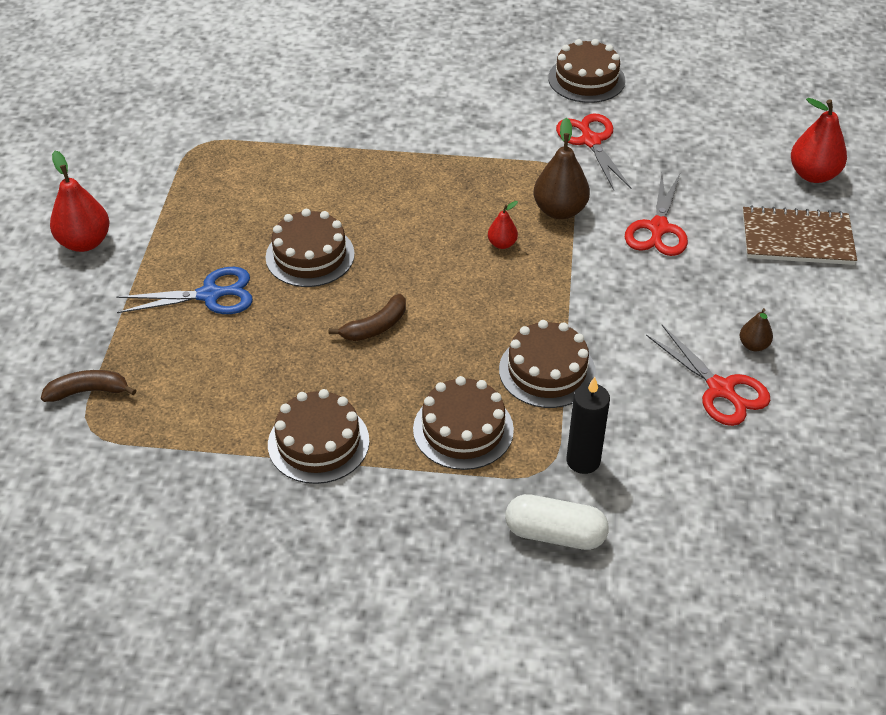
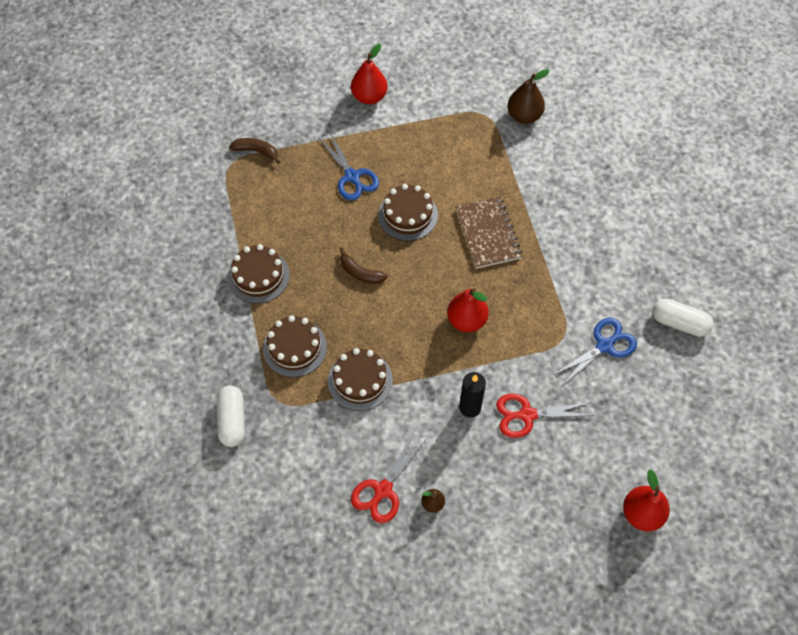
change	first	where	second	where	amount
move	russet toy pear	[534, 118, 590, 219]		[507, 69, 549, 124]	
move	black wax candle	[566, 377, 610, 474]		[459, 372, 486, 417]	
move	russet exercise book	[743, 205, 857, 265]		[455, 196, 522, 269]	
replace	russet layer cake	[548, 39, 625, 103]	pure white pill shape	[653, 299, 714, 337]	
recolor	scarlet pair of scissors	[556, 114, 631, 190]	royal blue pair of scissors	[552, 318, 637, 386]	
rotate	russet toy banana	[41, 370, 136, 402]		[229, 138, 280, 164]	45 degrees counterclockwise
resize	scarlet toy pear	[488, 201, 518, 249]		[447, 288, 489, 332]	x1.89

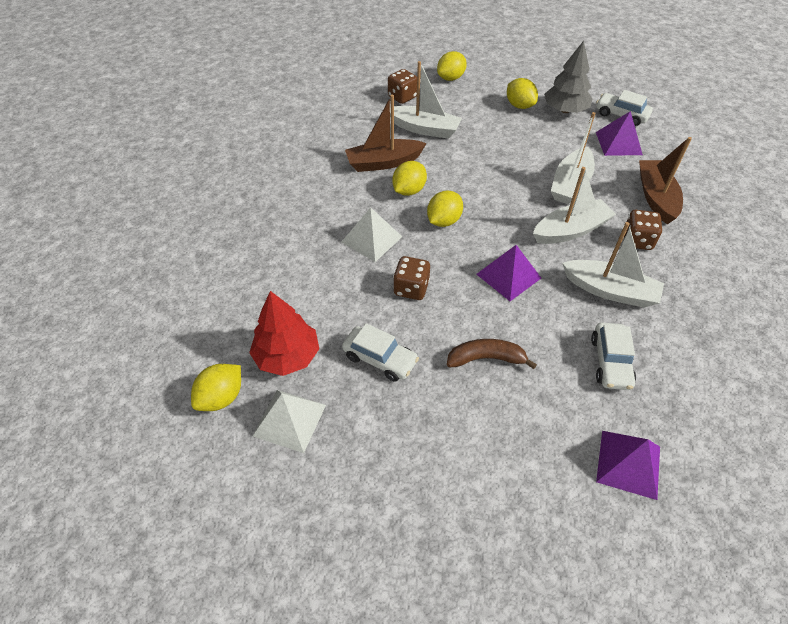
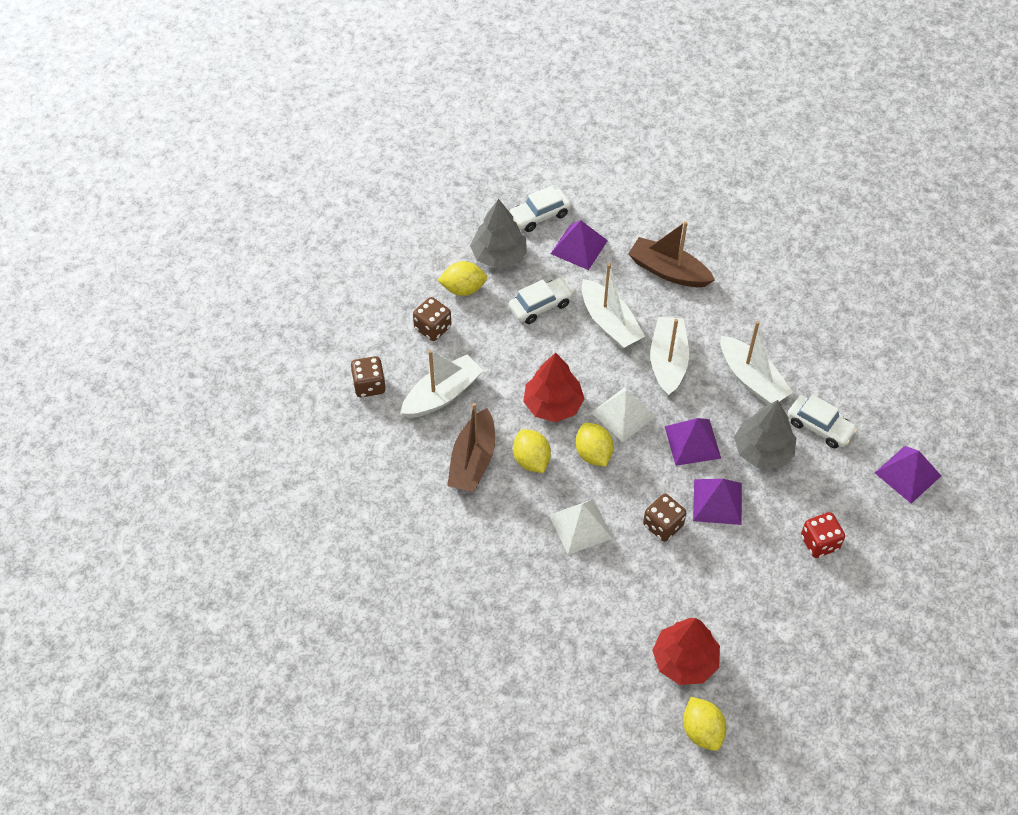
change	first	where	second	where	amount
delete	yellow citrus fruit	[437, 51, 467, 81]			
delete	russet toy banana	[447, 339, 537, 369]			
insert			scarlet tree	[523, 353, 584, 422]	
insert			royal purple pyramid shape	[693, 479, 742, 525]	
insert			grey tree	[734, 400, 796, 468]	
insert			scarlet dice	[801, 512, 845, 558]	
move	pure white pyramid shape	[253, 390, 326, 453]		[591, 387, 656, 442]	
move	pure white toy car	[342, 323, 419, 382]		[509, 278, 574, 324]	
move	russet dice	[624, 210, 662, 250]		[413, 297, 452, 341]	
rotate	pure white toy boat	[562, 222, 664, 308]		[720, 321, 793, 405]	90 degrees clockwise

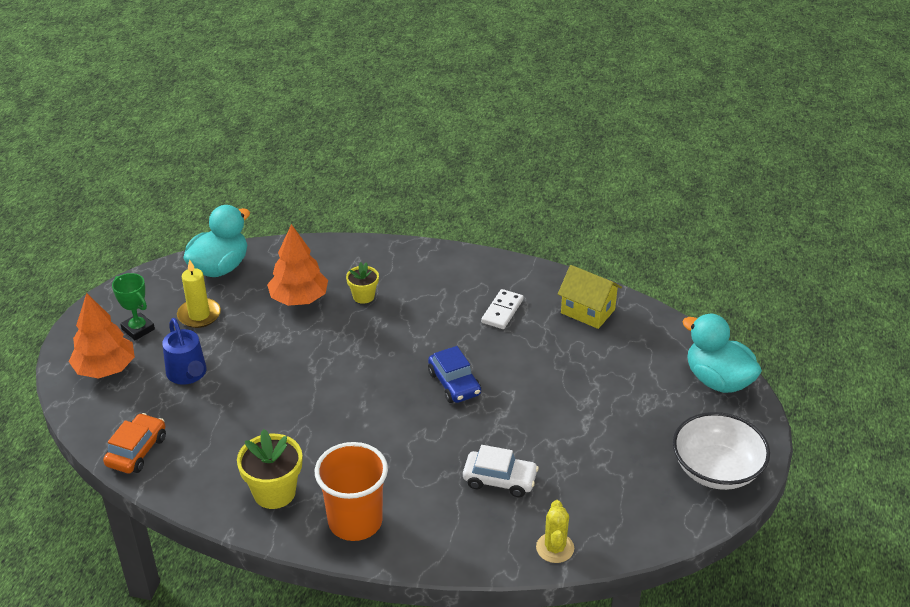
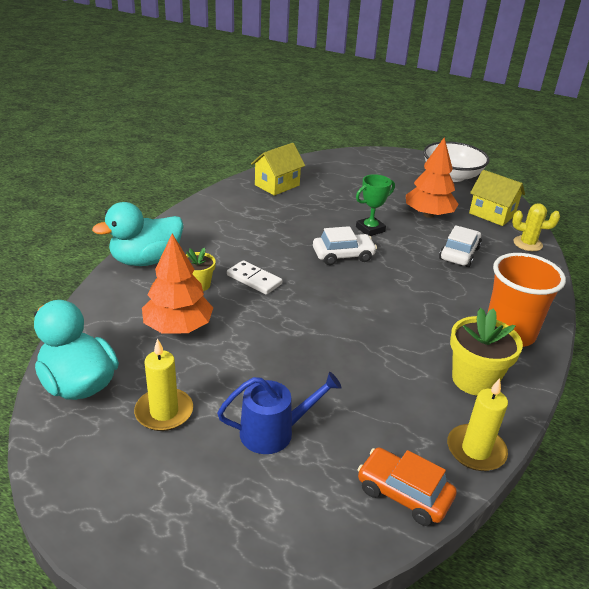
change	first	where	second	where	amount
insert			yellow wax candle	[447, 378, 508, 471]	
insert			yellow house	[469, 170, 525, 226]	
move	orange-coloured tree	[69, 293, 135, 379]		[406, 138, 459, 218]	
move	leaf-green prize cup	[112, 273, 155, 340]		[356, 174, 395, 236]	
move	pure white domino piece	[481, 289, 523, 329]		[227, 260, 282, 295]	
move	teal toy duck	[682, 314, 762, 393]		[92, 202, 183, 266]	
recolor	royal blue toy car	[428, 346, 481, 403]	pure white toy car	[313, 226, 377, 265]	

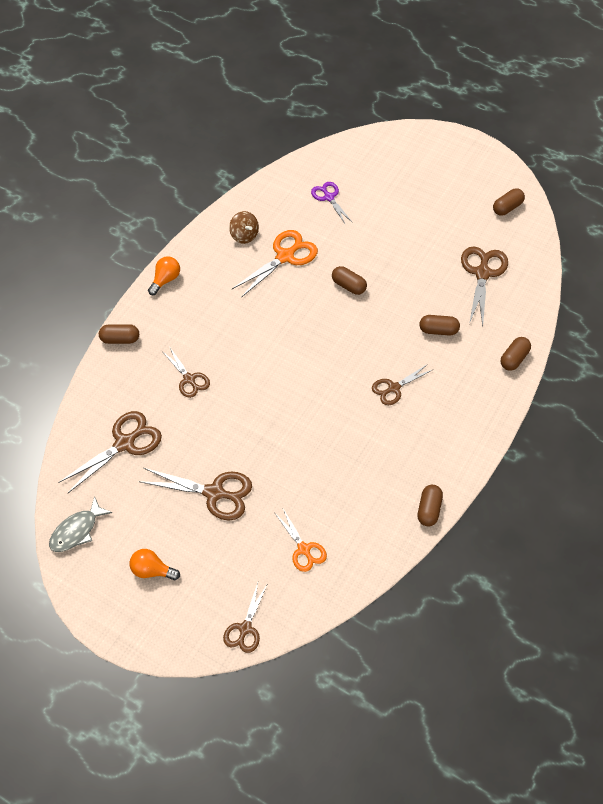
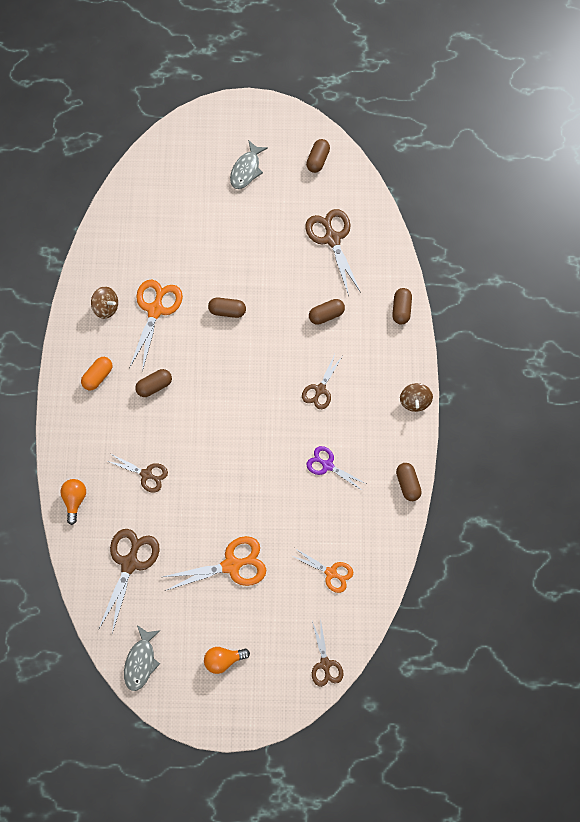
change	first	where	second	where	amount
insert			orange-coloured pill shape	[81, 357, 113, 391]	
insert			grey fish	[230, 140, 268, 189]	
insert			russet spinning top	[400, 383, 433, 412]	
move	russet pill shape	[99, 324, 139, 344]		[135, 369, 172, 397]	
move	orange-coloured lightbulb	[148, 256, 180, 295]		[60, 479, 86, 525]	
move	royal purple pair of scissors	[311, 182, 353, 225]		[306, 446, 366, 491]	
recolor	russet pair of scissors	[139, 468, 252, 520]	orange-coloured pair of scissors	[163, 536, 266, 591]	

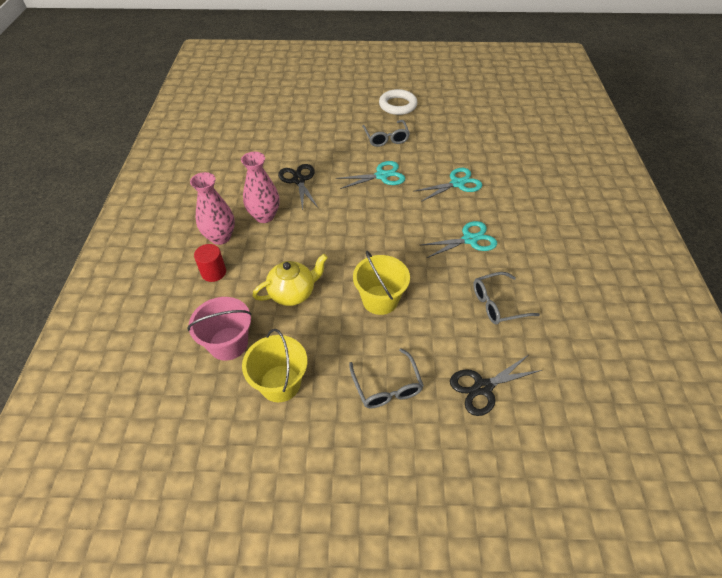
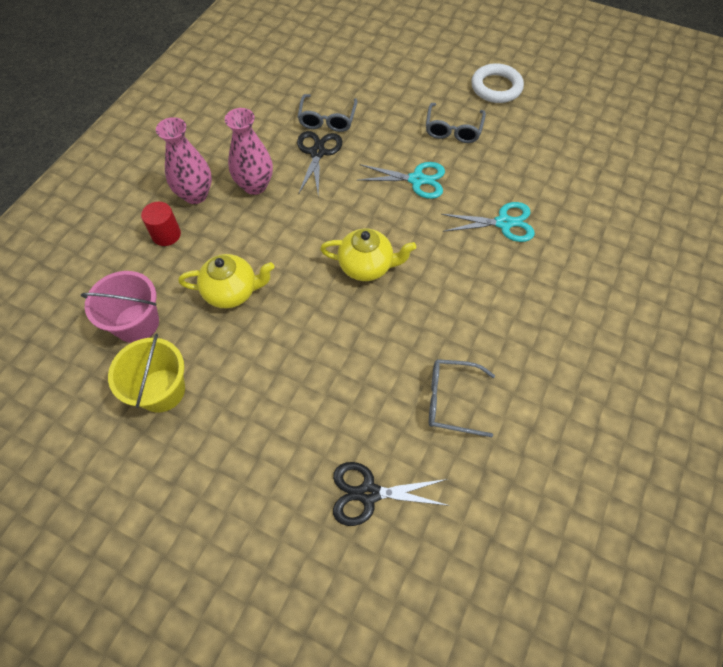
change	first	where	second	where	amount
delete	yellow bucket	[353, 251, 410, 315]			
delete	teal pair of scissors	[421, 221, 497, 258]			
insert			yellow teapot	[320, 229, 416, 281]	
move	grey glasses	[349, 348, 424, 408]		[298, 94, 358, 132]	

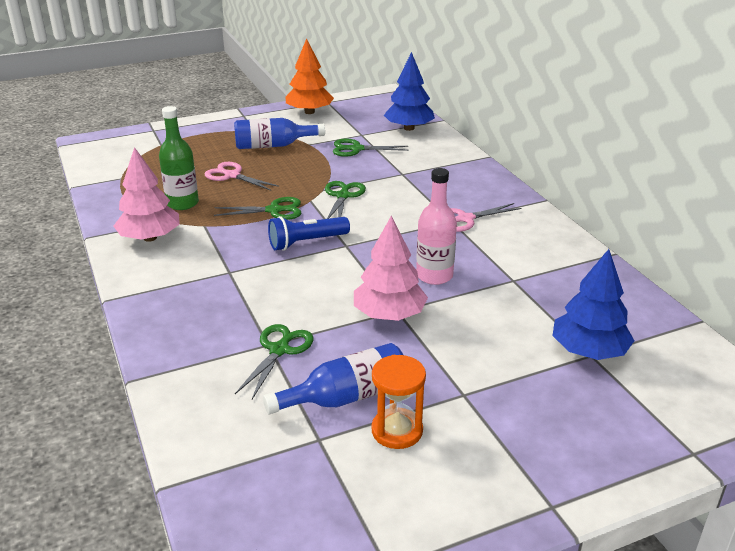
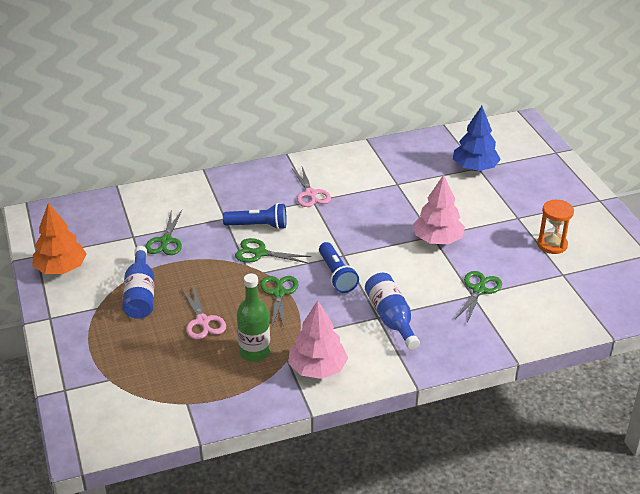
change	first	where	second	where	amount
delete	royal blue tree	[384, 52, 435, 131]			
delete	rosy bottle	[416, 168, 457, 285]			
insert			royal blue torch	[223, 203, 287, 230]	
move	royal blue bottle	[263, 343, 403, 414]		[365, 273, 420, 350]	
rotate	rosy pair of scissors	[205, 162, 279, 191]		[182, 285, 226, 340]	60 degrees counterclockwise
rotate	leaf-green pair of scissors	[235, 324, 314, 399]		[455, 271, 502, 323]	90 degrees clockwise

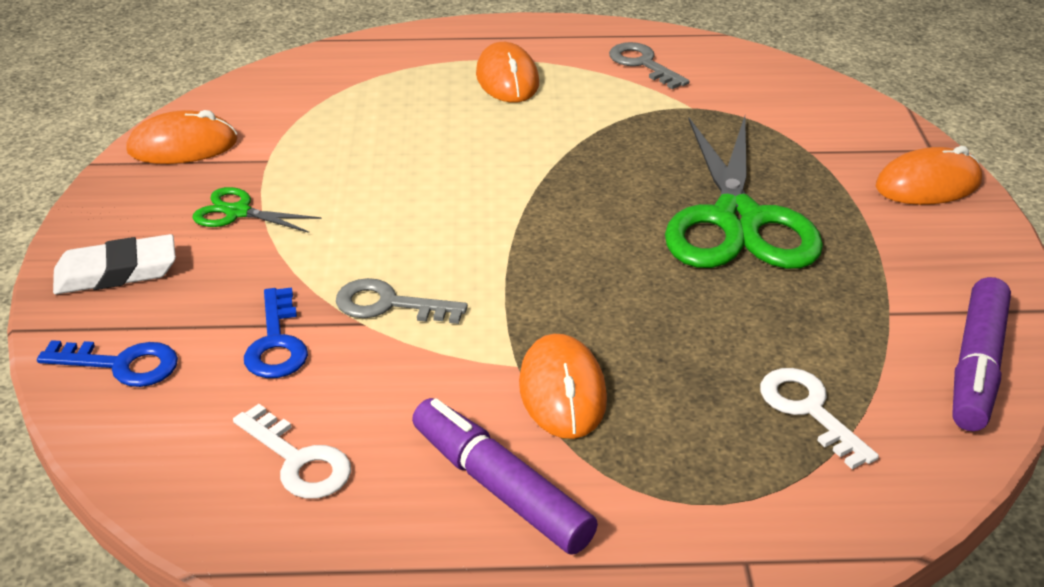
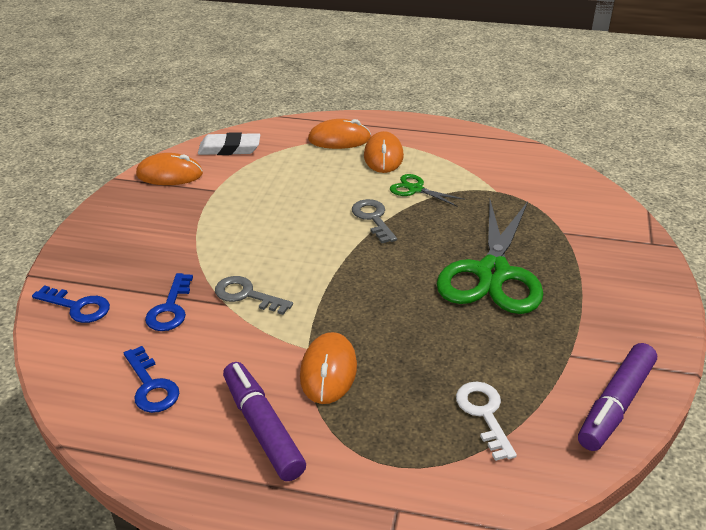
change	first	where	second	where	amount
move	pure white pencil eraser	[53, 234, 176, 294]		[198, 132, 260, 155]	
move	leaf-green pair of scissors	[192, 187, 322, 233]		[390, 174, 465, 207]	
move	grey key	[609, 42, 690, 89]		[352, 199, 397, 243]	
move	orange-coloured mouse	[876, 146, 982, 205]		[308, 119, 371, 149]	
recolor	pure white key	[233, 404, 351, 499]	royal blue key	[124, 346, 179, 413]	

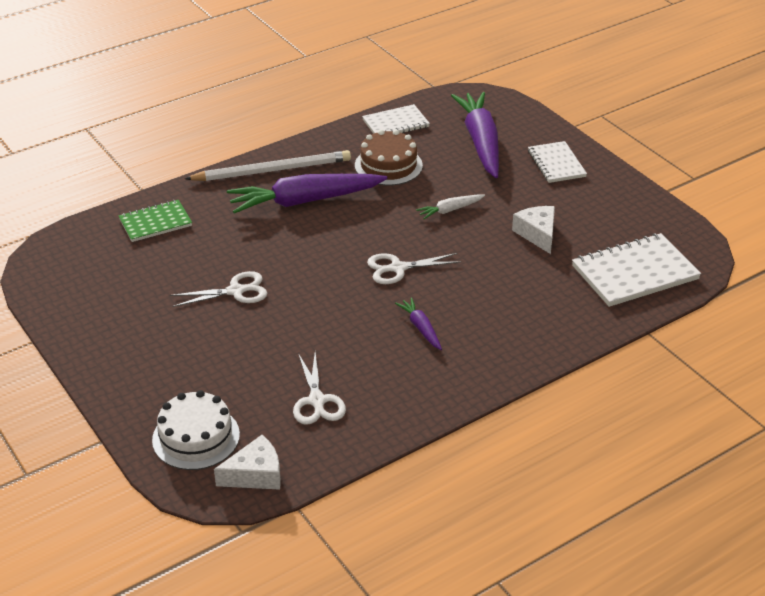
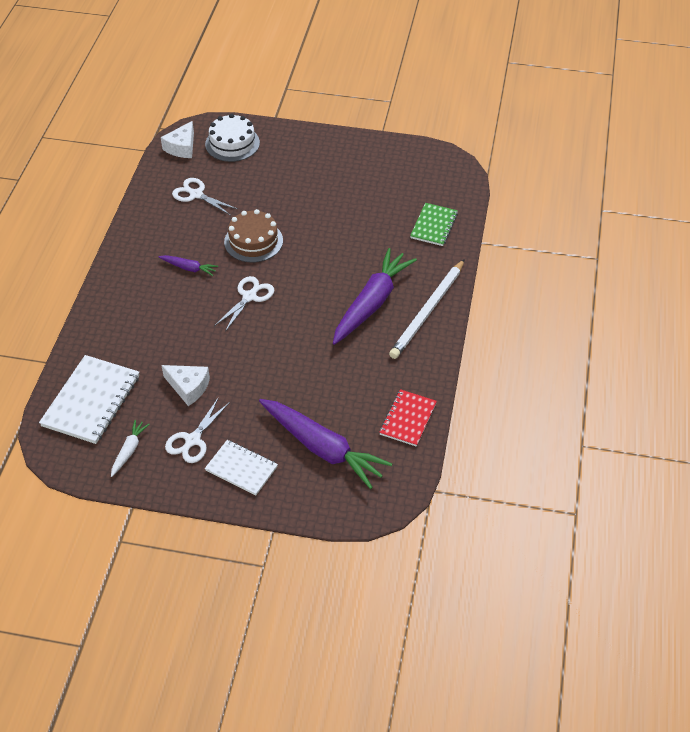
change	first	where	second	where	amount
move	pure white pair of scissors	[170, 271, 267, 307]		[165, 397, 230, 463]	
move	russet layer cake	[355, 130, 423, 185]		[224, 209, 283, 262]	
move	pure white root vegetable	[416, 195, 485, 219]		[111, 420, 150, 477]	
recolor	pure white exercise book	[362, 104, 430, 134]	scarlet exercise book	[379, 389, 437, 447]	

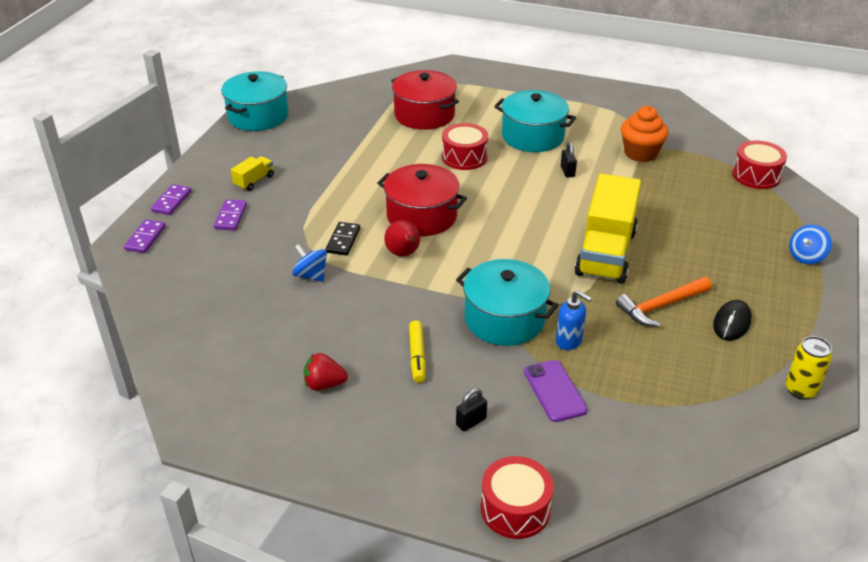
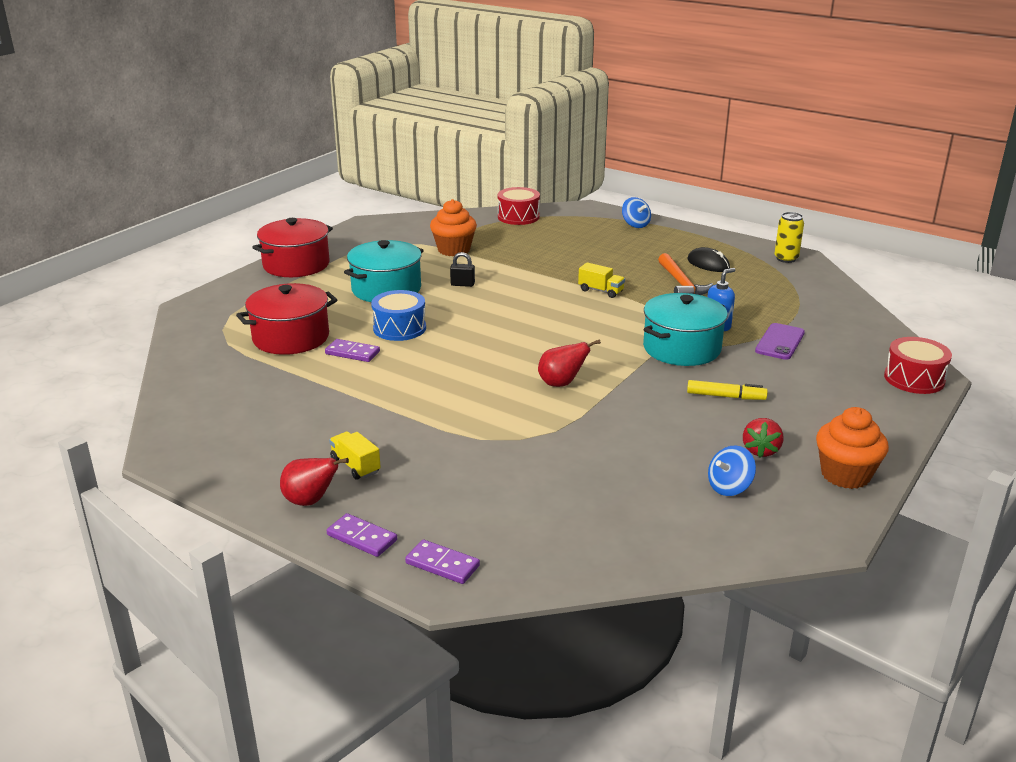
change	first	where	second	where	amount
delete	teal stockpot	[221, 71, 289, 131]			
delete	black domino piece	[325, 222, 360, 255]			
delete	black lock	[456, 389, 487, 431]			
insert			scarlet toy pear	[280, 458, 349, 506]	
insert			orange-coloured fairy cake	[816, 407, 889, 489]	
move	royal purple domino piece	[214, 199, 247, 230]		[325, 339, 380, 362]	
move	royal blue spinning top	[292, 244, 327, 282]		[708, 445, 756, 496]	
move	scarlet stockpot	[377, 164, 467, 236]		[252, 218, 333, 277]	
recolor	scarlet drum	[442, 123, 488, 170]	royal blue drum	[371, 290, 426, 341]	
rotate	royal purple mobile phone	[524, 360, 588, 422]		[755, 323, 805, 360]	60 degrees counterclockwise
resize	yellow truck	[575, 173, 641, 284]		[578, 262, 625, 298]	x0.43

